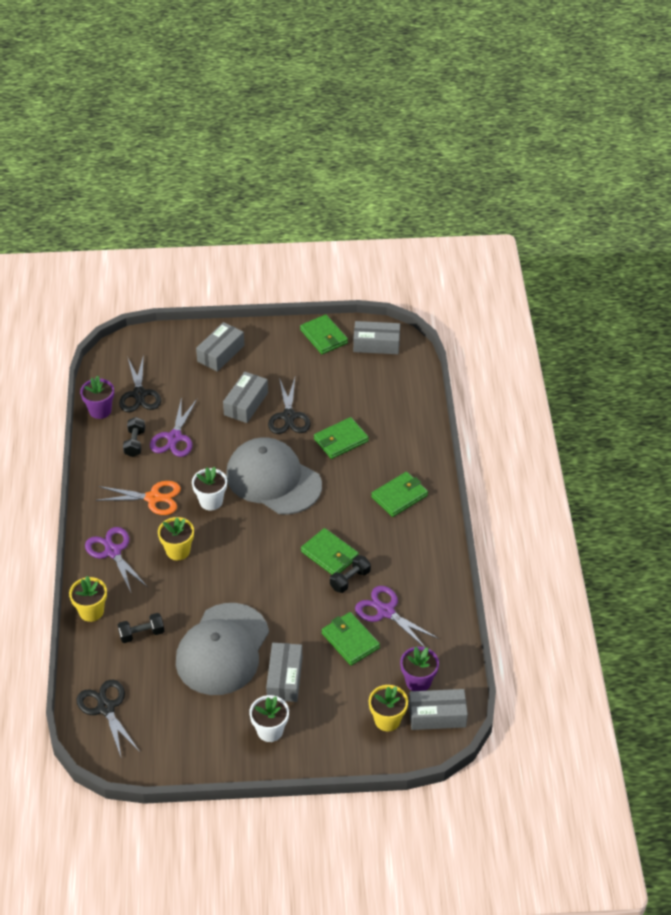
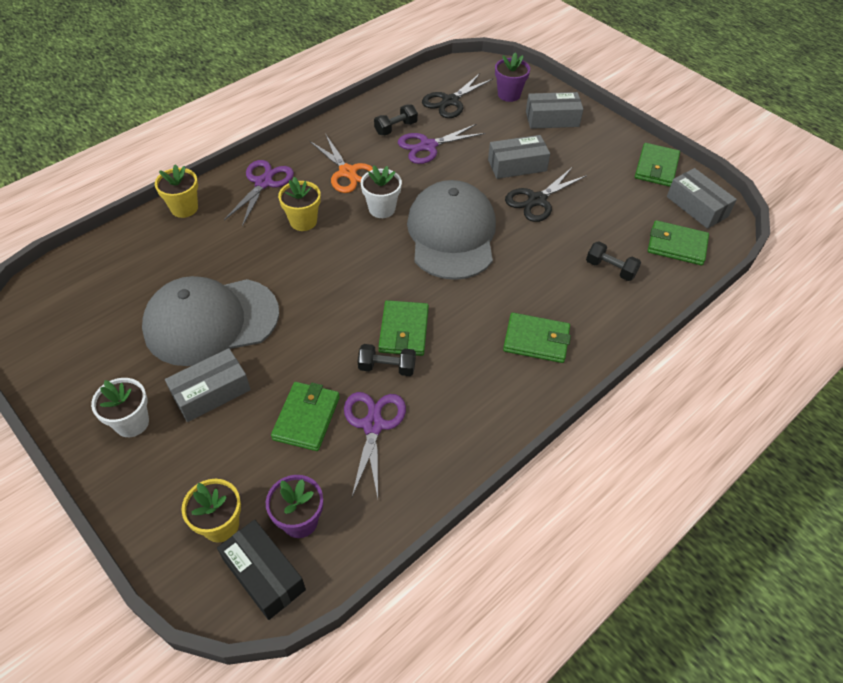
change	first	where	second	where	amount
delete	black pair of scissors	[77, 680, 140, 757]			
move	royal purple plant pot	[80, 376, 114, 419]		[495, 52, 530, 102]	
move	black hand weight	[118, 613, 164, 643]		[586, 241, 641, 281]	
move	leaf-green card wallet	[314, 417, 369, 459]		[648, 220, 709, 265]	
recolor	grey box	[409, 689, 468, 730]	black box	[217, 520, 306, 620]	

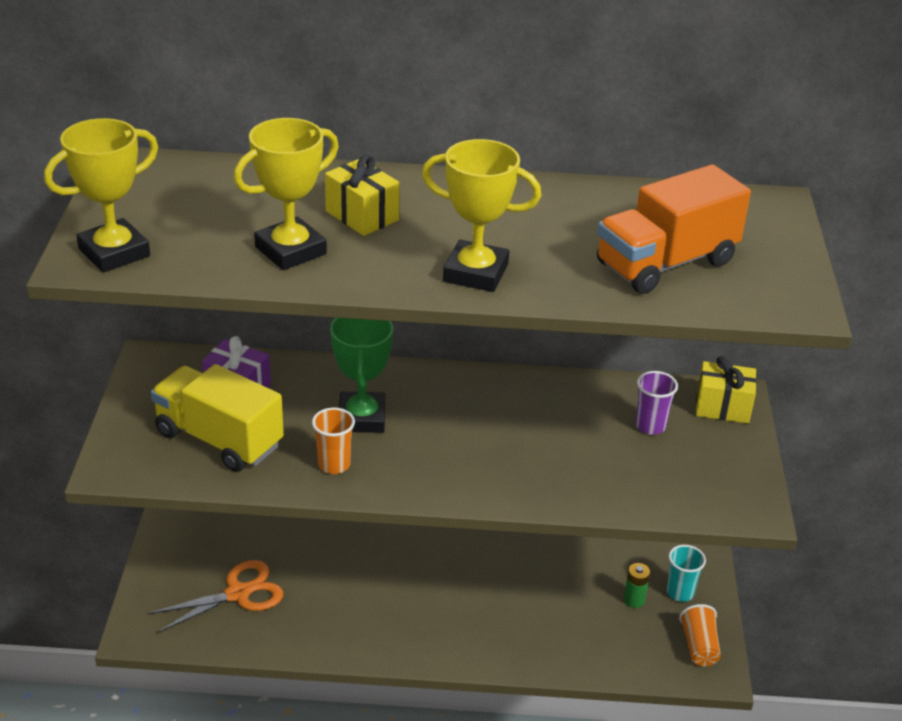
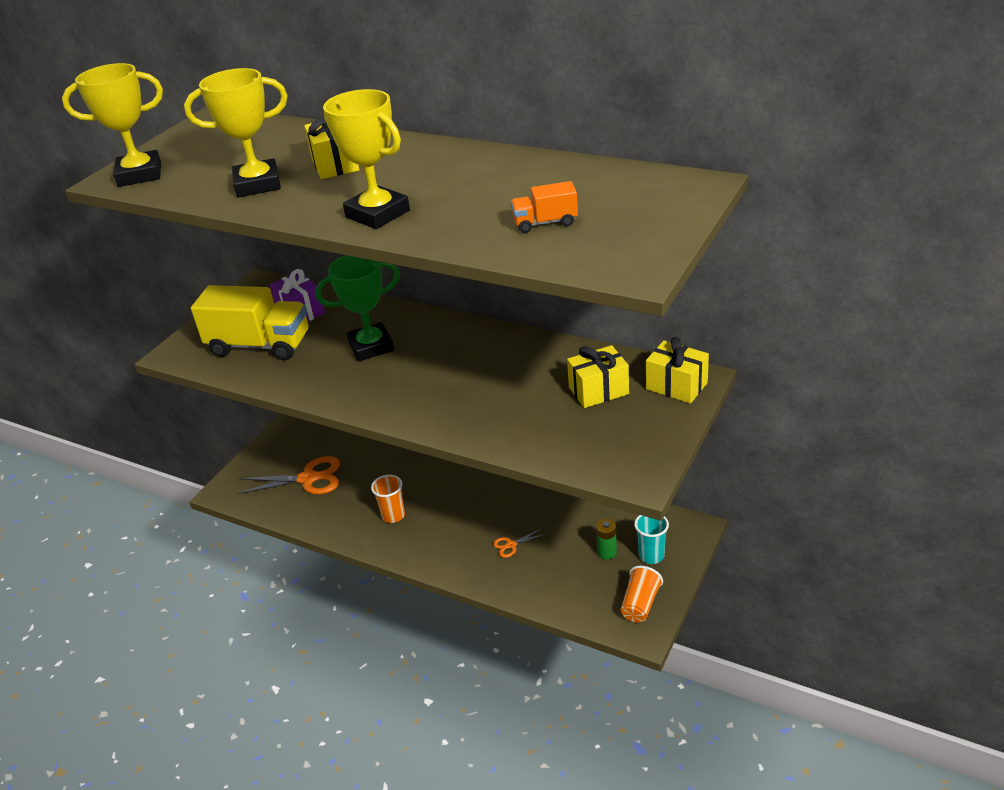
change	first	where	second	where	amount
insert			orange-coloured pair of scissors	[493, 529, 546, 558]	
move	orange-coloured tumbler	[312, 407, 355, 474]		[371, 475, 405, 523]	
replace	royal purple tumbler	[636, 371, 678, 435]	yellow present	[567, 345, 629, 408]	
rotate	yellow truck	[151, 364, 284, 472]		[191, 285, 309, 360]	135 degrees clockwise
rotate	leaf-green prize cup	[330, 318, 394, 433]		[315, 255, 400, 361]	45 degrees clockwise
resize	orange-coloured truck	[597, 164, 751, 294]		[511, 181, 578, 233]	x0.47

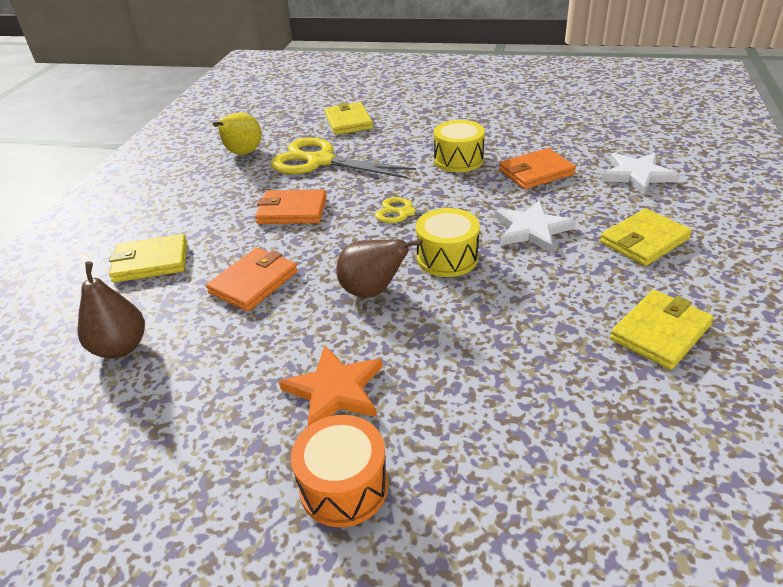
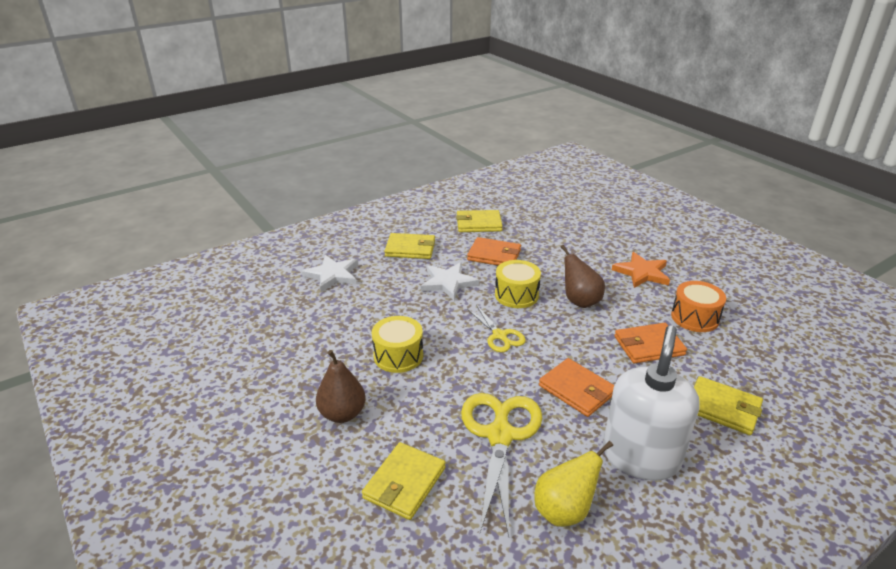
change	first	where	second	where	amount
insert			pure white pump bottle	[603, 325, 700, 481]	
move	russet toy pear	[77, 261, 145, 359]		[316, 350, 366, 423]	
move	orange-coloured drum	[291, 415, 388, 527]		[671, 281, 726, 332]	
move	orange-coloured card wallet	[499, 148, 576, 189]		[467, 237, 521, 266]	
rotate	yellow pair of scissors	[271, 138, 416, 179]		[461, 393, 543, 536]	150 degrees counterclockwise

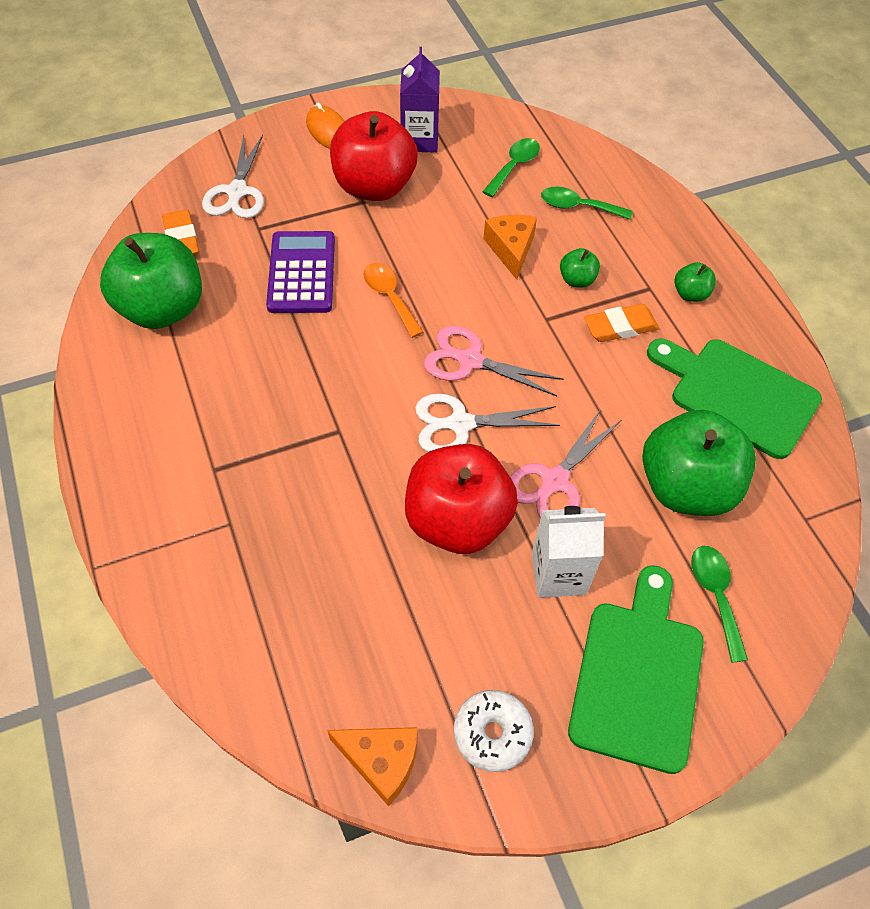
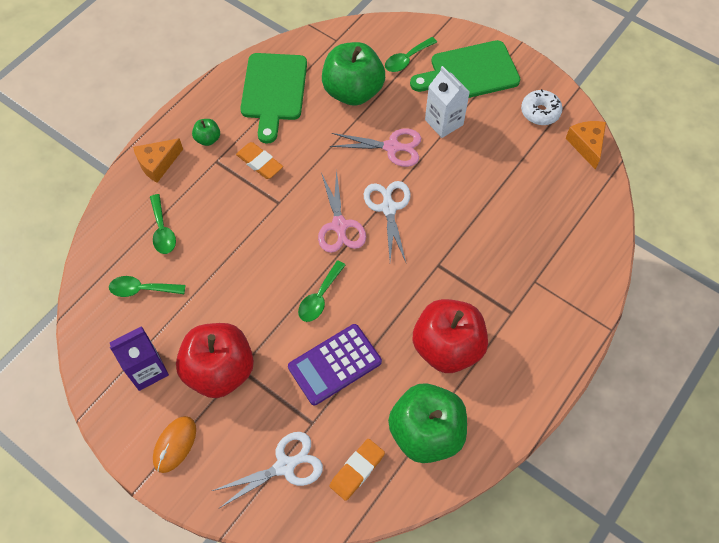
change	first	where	second	where	amount
delete	leaf-green apple	[560, 248, 600, 287]			
move	scarlet apple	[405, 444, 518, 554]		[413, 299, 488, 373]	
move	orange-coloured piece of cheese	[484, 215, 537, 280]		[133, 138, 183, 183]	
recolor	orange-coloured spoon	[363, 263, 423, 338]	leaf-green spoon	[298, 260, 345, 322]	
rotate	pure white pair of scissors	[415, 393, 560, 452]		[364, 181, 411, 262]	150 degrees counterclockwise

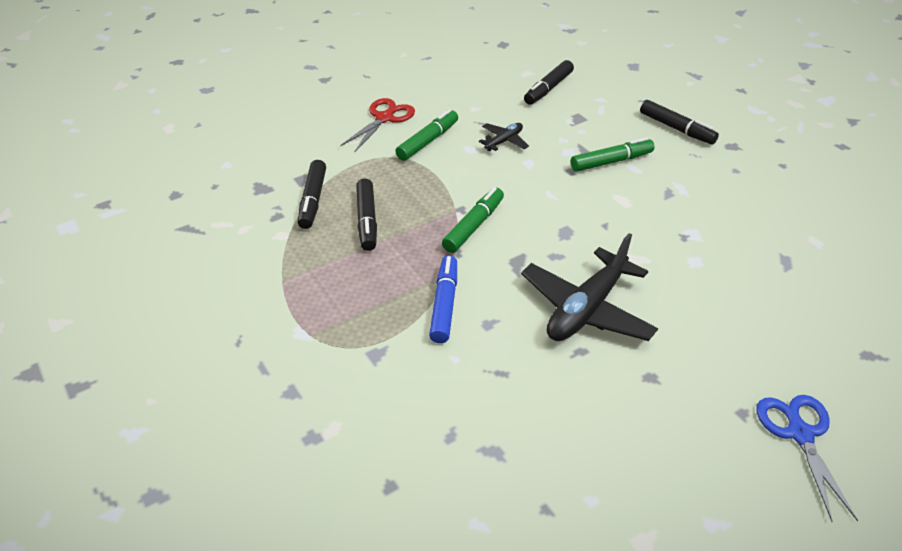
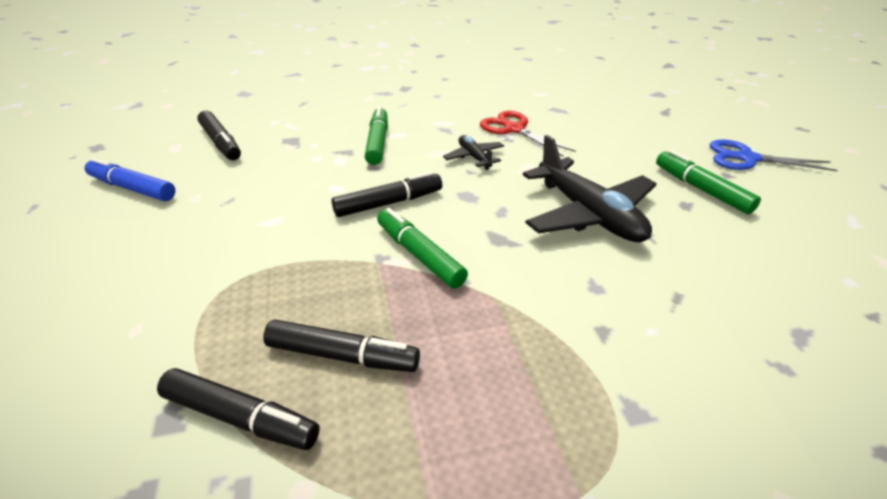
change	first	where	second	where	amount
move	scarlet pair of scissors	[340, 98, 415, 152]		[480, 111, 576, 156]	
move	leaf-green marker pen	[395, 109, 458, 161]		[656, 150, 761, 215]	
move	royal blue marker pen	[429, 255, 457, 343]		[85, 158, 175, 201]	
move	black plane	[479, 123, 529, 151]		[443, 135, 504, 170]	
move	black marker pen	[640, 100, 719, 145]		[331, 171, 442, 217]	

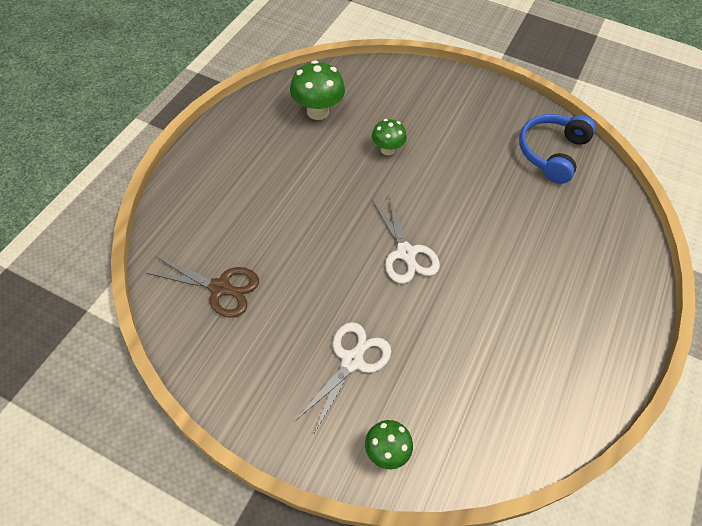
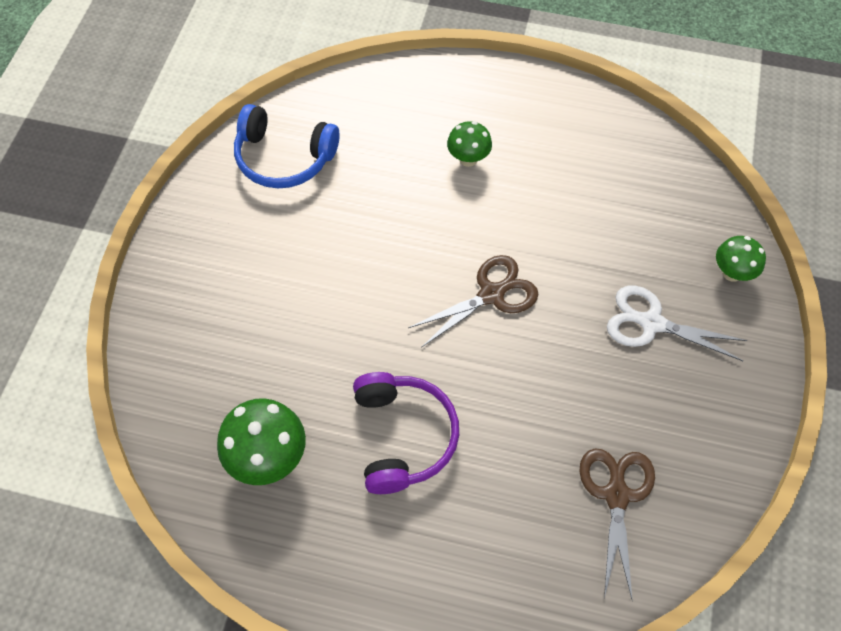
change	first	where	second	where	amount
insert			royal purple over-ear headphones	[353, 372, 459, 494]	
move	leaf-green fungus	[372, 119, 407, 155]		[447, 121, 492, 167]	
recolor	pure white pair of scissors	[372, 196, 440, 284]	russet pair of scissors	[408, 255, 538, 348]	

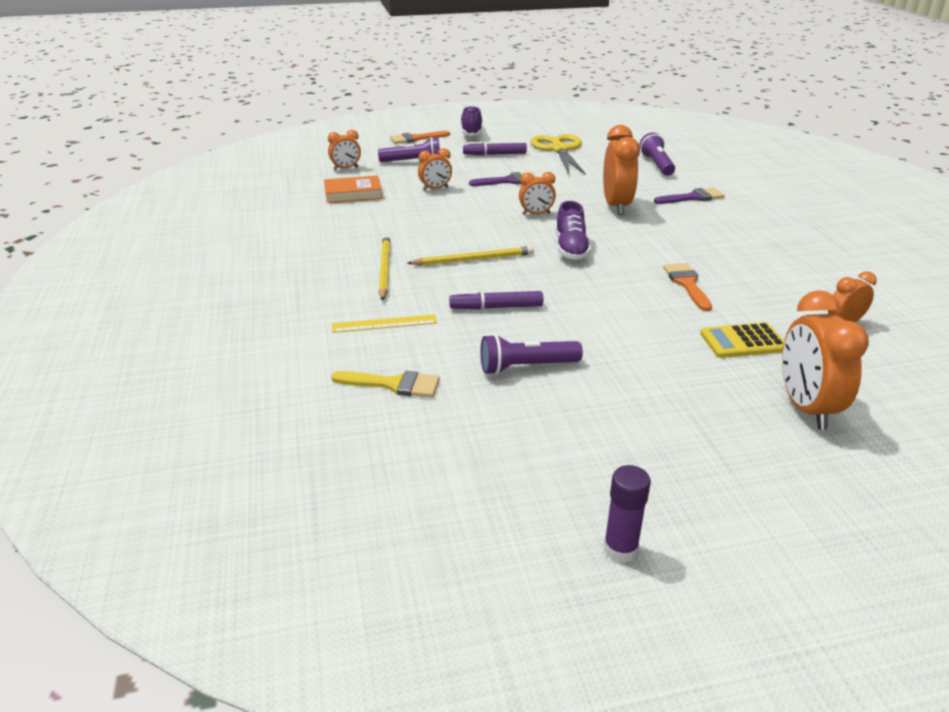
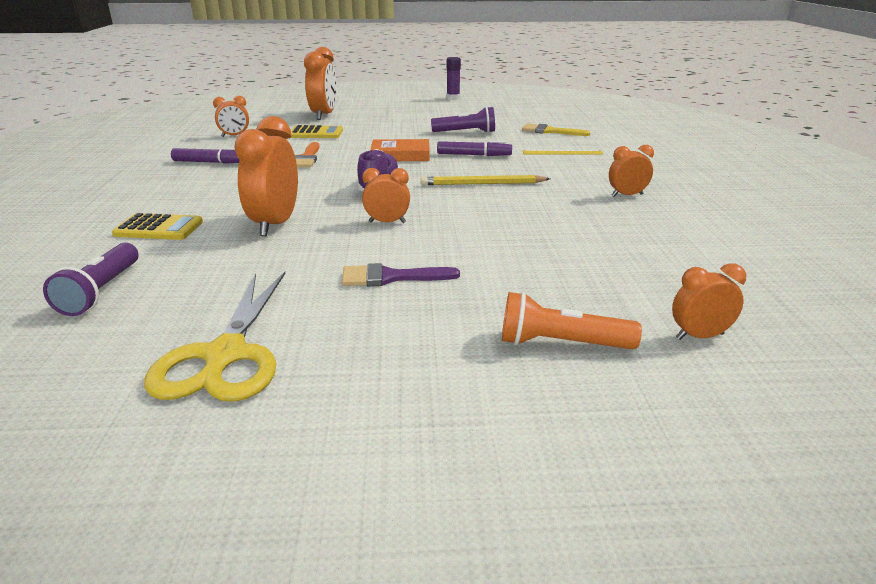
change	first	where	second	where	amount
delete	yellow pencil	[379, 235, 390, 301]			
delete	orange-coloured paint brush	[390, 131, 450, 144]			
delete	royal purple shoe	[460, 106, 482, 136]			
move	orange-coloured hardcover	[324, 175, 383, 203]		[370, 139, 430, 161]	
move	orange-coloured bedside clock	[418, 148, 452, 191]		[609, 145, 654, 196]	
move	royal purple marker pen	[463, 142, 527, 155]		[171, 147, 240, 164]	
replace	royal purple paint brush	[654, 187, 725, 204]	yellow adding machine	[112, 213, 203, 240]	
recolor	royal purple torch	[378, 137, 440, 162]	orange-coloured torch	[502, 292, 642, 349]	

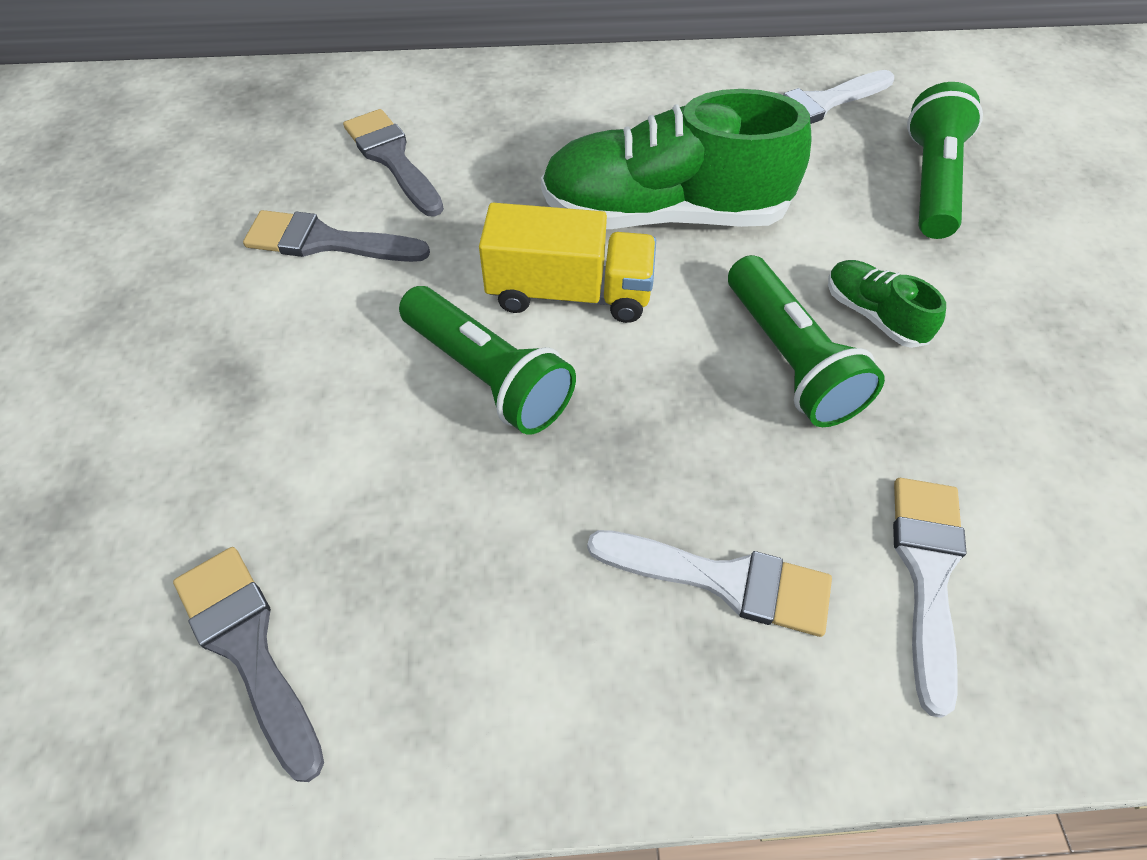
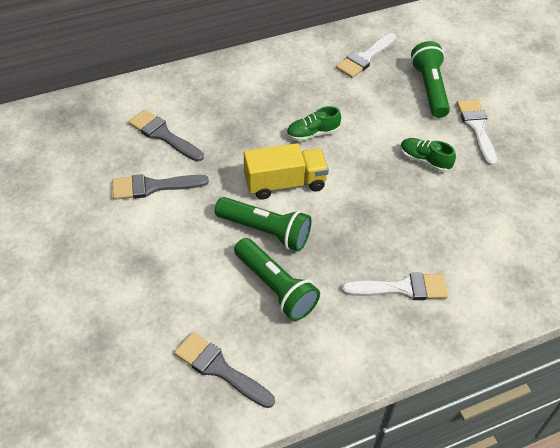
change	first	where	second	where	amount
move	leaf-green torch	[728, 255, 885, 427]		[234, 238, 320, 321]	
move	pure white paint brush	[893, 478, 967, 718]		[457, 99, 497, 166]	
resize	leaf-green shoe	[541, 89, 812, 229]		[286, 106, 341, 141]	x0.45

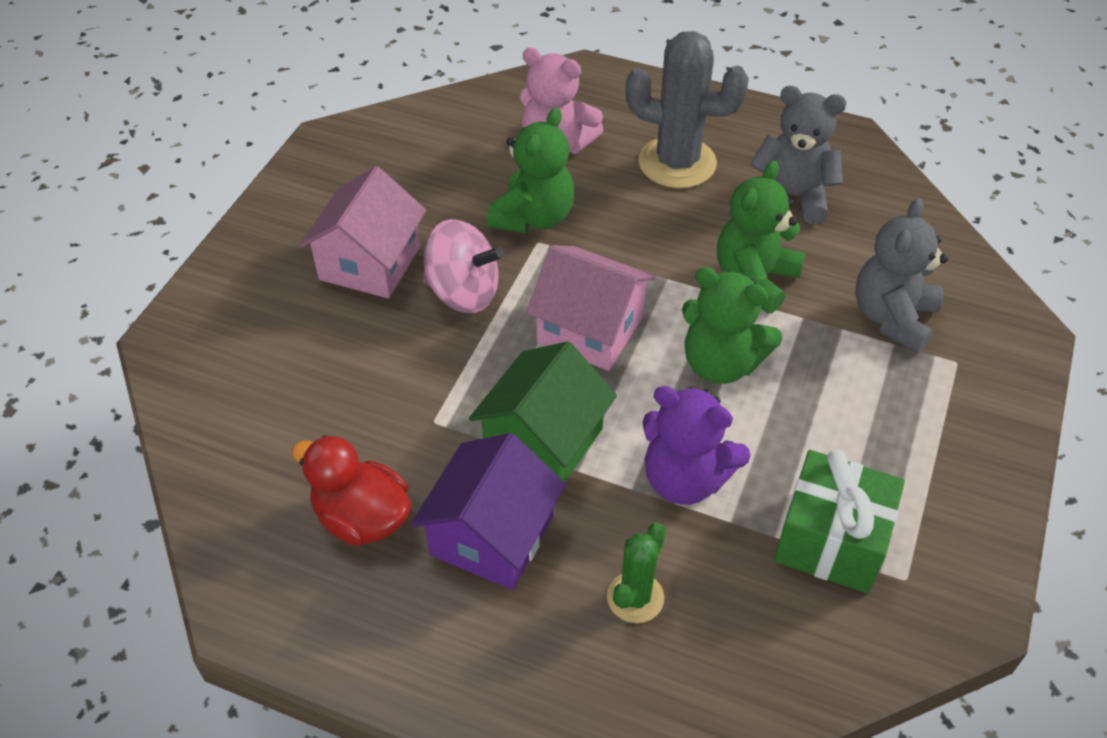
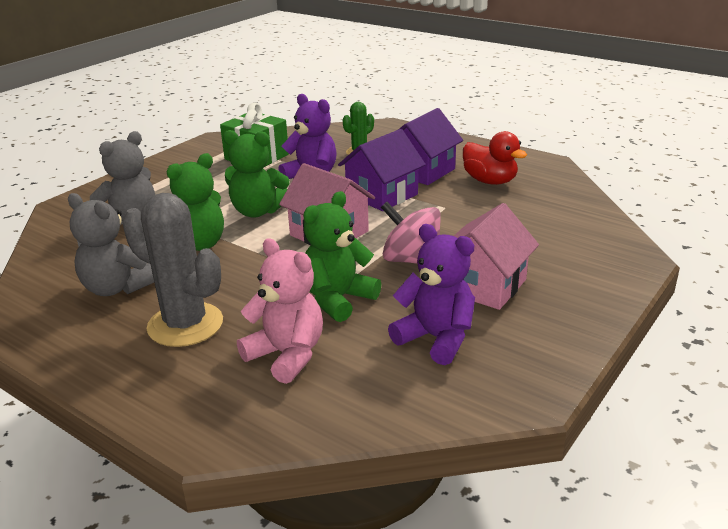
change	first	where	second	where	amount
insert			royal purple teddy bear	[388, 224, 475, 365]	
recolor	leaf-green house	[469, 341, 617, 482]	royal purple house	[338, 129, 426, 211]	
rotate	leaf-green teddy bear	[682, 267, 782, 384]		[223, 130, 290, 218]	150 degrees clockwise

